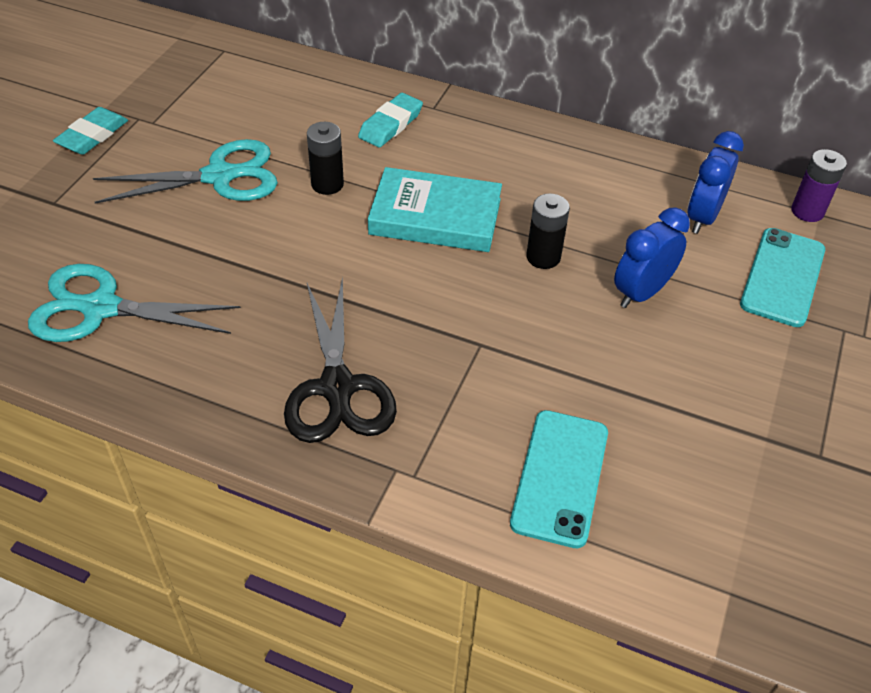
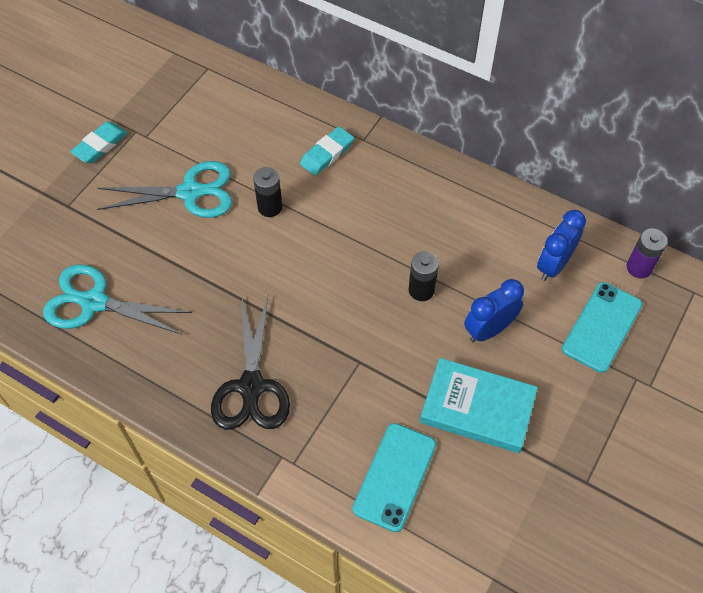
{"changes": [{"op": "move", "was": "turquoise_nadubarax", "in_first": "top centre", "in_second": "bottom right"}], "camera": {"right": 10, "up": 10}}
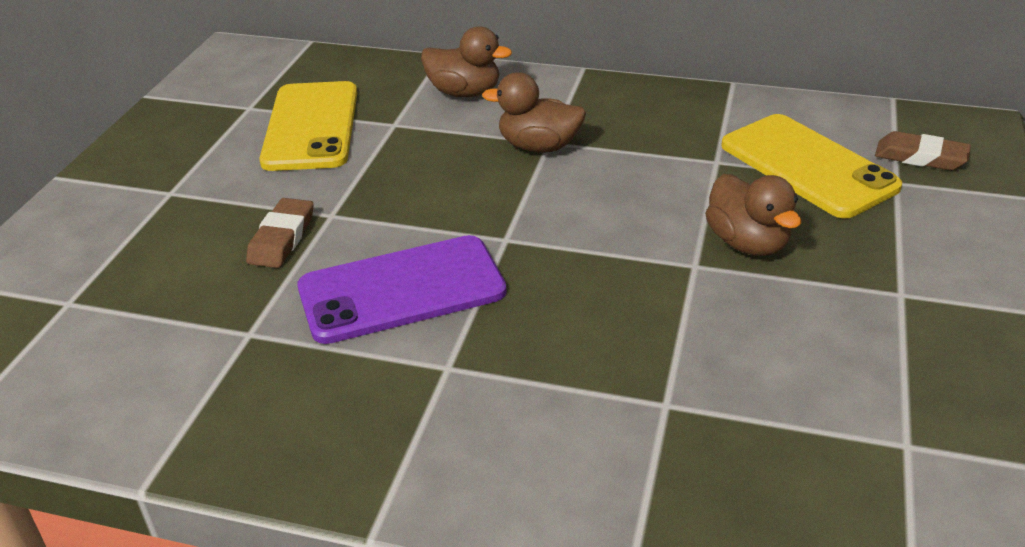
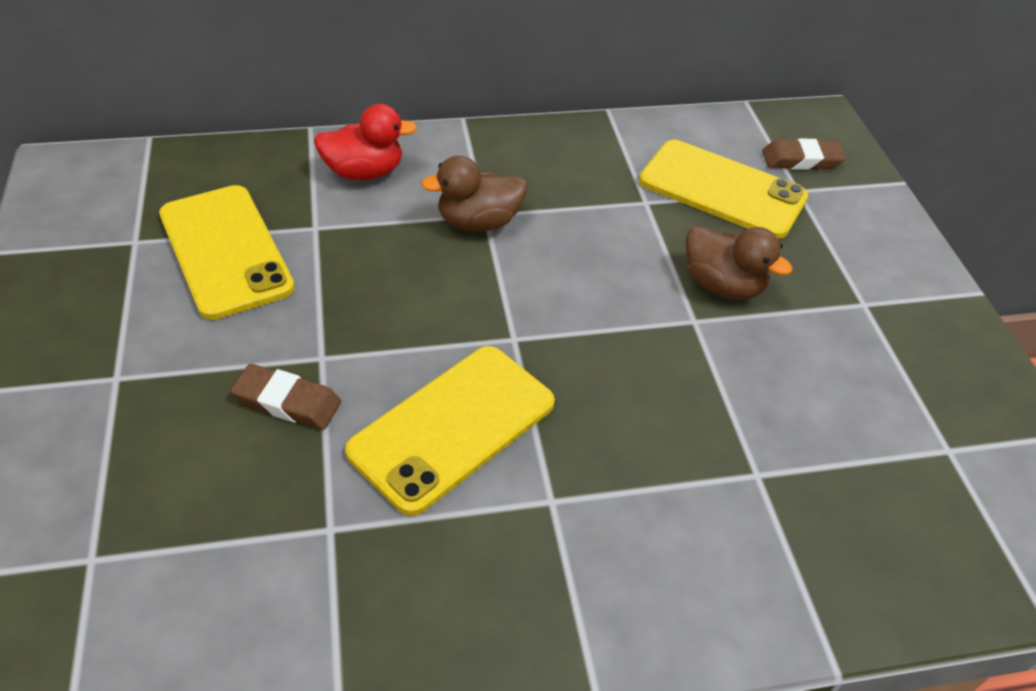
{"changes": [{"op": "rotate", "was": "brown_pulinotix (1st from left)", "in_first": "middle left", "in_second": "middle left", "clockwise": -60}, {"op": "recolor", "was": "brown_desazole (1st from left)", "now": "red_desazole", "in_first": "top centre", "in_second": "top centre"}, {"op": "recolor", "was": "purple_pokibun", "now": "yellow_pokibun (2nd from left)", "in_first": "centre", "in_second": "centre"}], "camera": {"right": -30, "up": 10}}
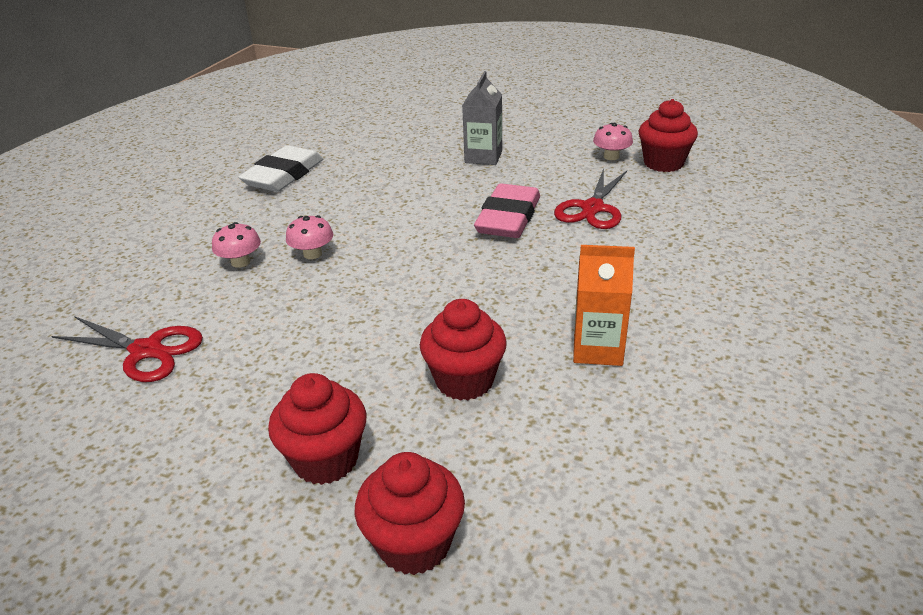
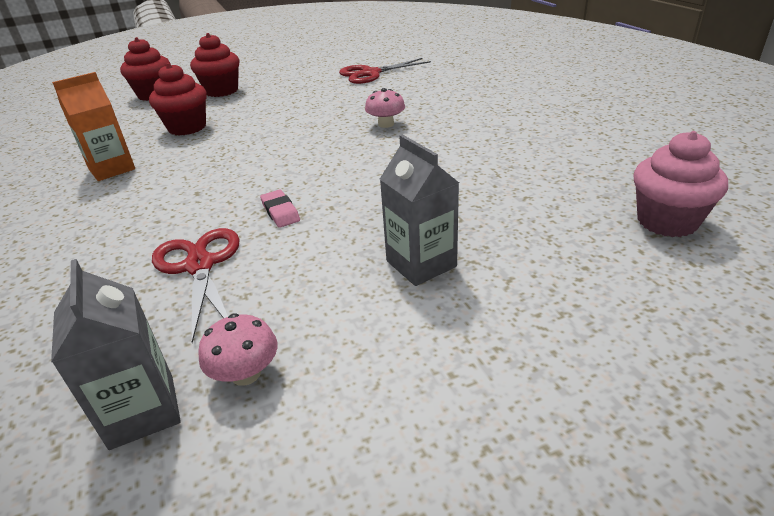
{"changes": [{"op": "replace", "was": "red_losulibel (4th from left)", "now": "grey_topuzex (1st from left)", "in_first": "top right", "in_second": "bottom left"}, {"op": "resize", "was": "pink_pulinotix", "in_first": "centre", "in_second": "centre", "ratio": 0.47}, {"op": "insert", "now": "pink_losulibel", "in_second": "middle right"}, {"op": "delete", "was": "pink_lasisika (1st from left)", "in_first": "middle left"}, {"op": "delete", "was": "white_pulinotix", "in_first": "top left"}], "camera": {"right": 135, "up": 0}}
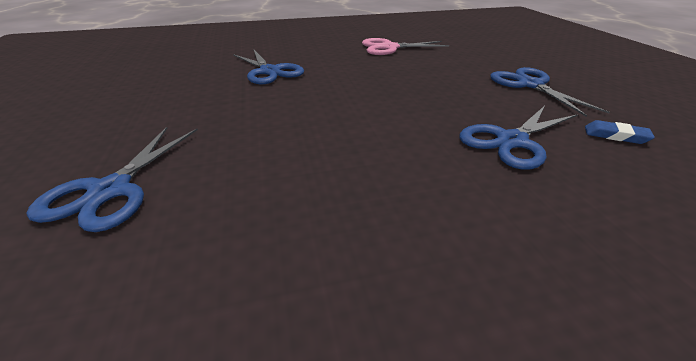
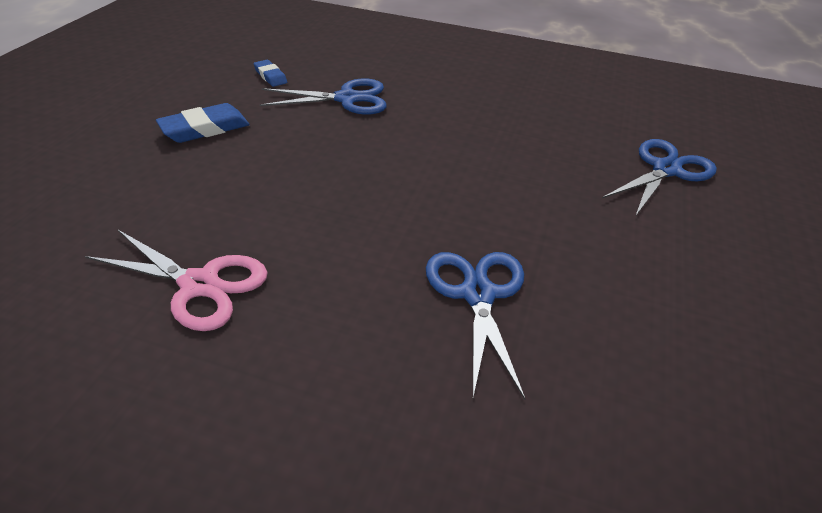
{"changes": [{"op": "replace", "was": "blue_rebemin (4th from left)", "now": "blue_pulinotix (1st from left)", "in_first": "top right", "in_second": "top left"}], "camera": {"right": -150, "up": 5}}
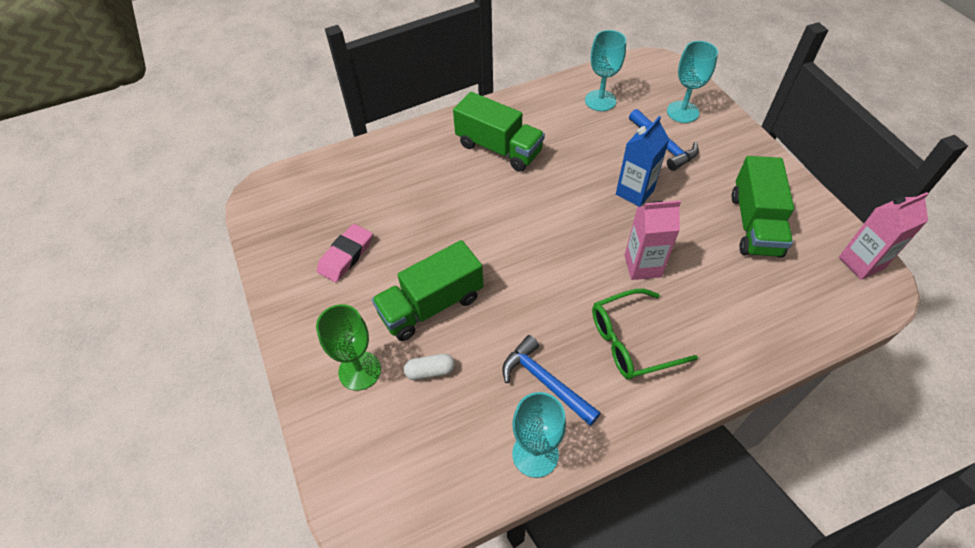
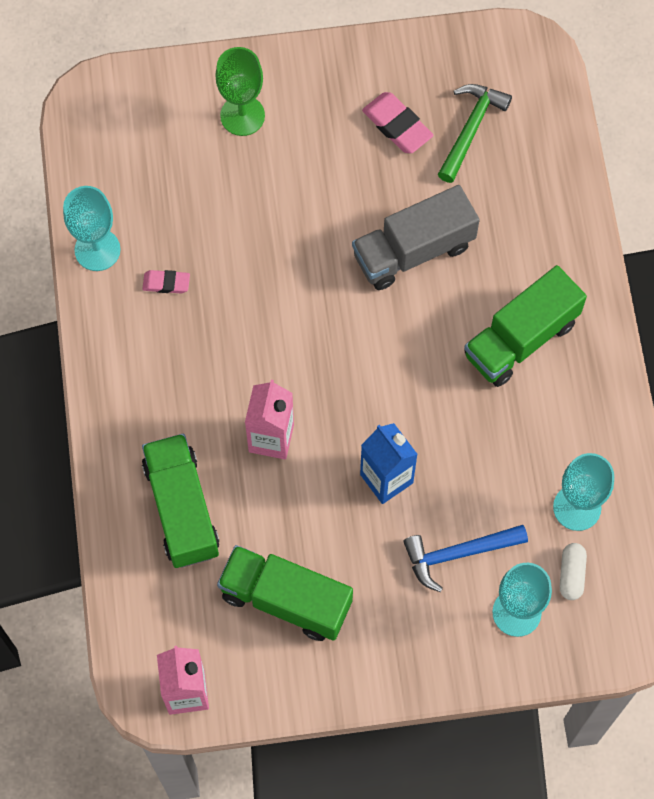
{"changes": [{"op": "replace", "was": "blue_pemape (1st from left)", "now": "pink_pulinotix (1st from left)", "in_first": "bottom centre", "in_second": "middle left"}, {"op": "move", "was": "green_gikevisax (1st from left)", "in_first": "centre", "in_second": "middle left"}, {"op": "insert", "now": "grey_gikevisax", "in_second": "top centre"}, {"op": "insert", "now": "green_pemape", "in_second": "top right"}, {"op": "move", "was": "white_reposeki", "in_first": "bottom centre", "in_second": "bottom right"}, {"op": "delete", "was": "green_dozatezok", "in_first": "centre"}], "camera": {"right": 105, "up": 15}}
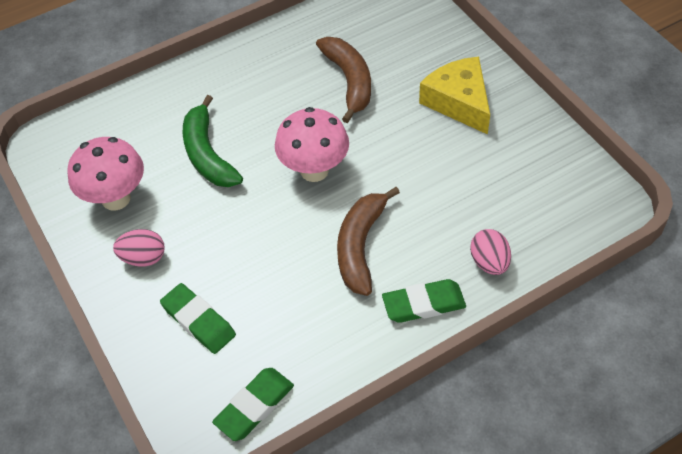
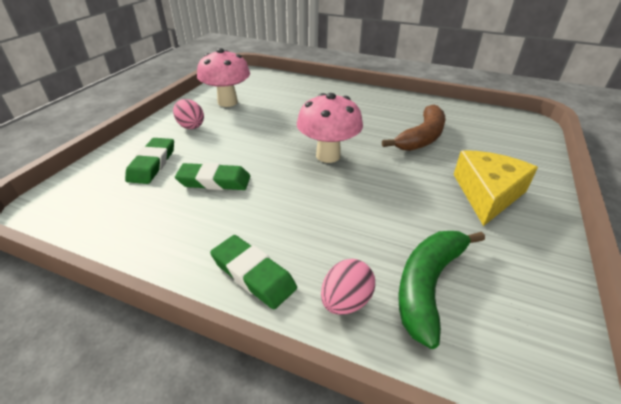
{"changes": [{"op": "move", "was": "green_pulinotix (2nd from left)", "in_first": "bottom centre", "in_second": "centre"}, {"op": "move", "was": "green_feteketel", "in_first": "top left", "in_second": "bottom right"}, {"op": "delete", "was": "brown_feteketel (2nd from left)", "in_first": "centre"}], "camera": {"right": 50, "up": -15}}
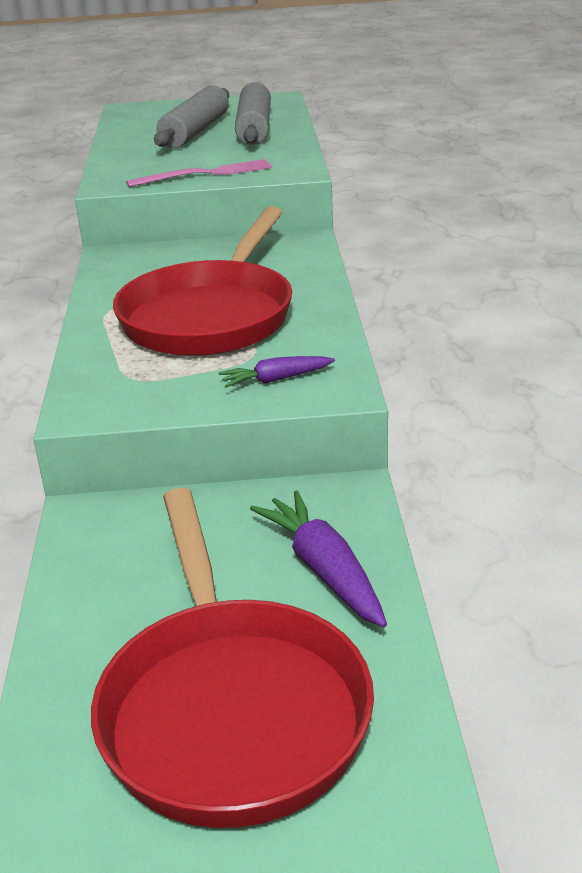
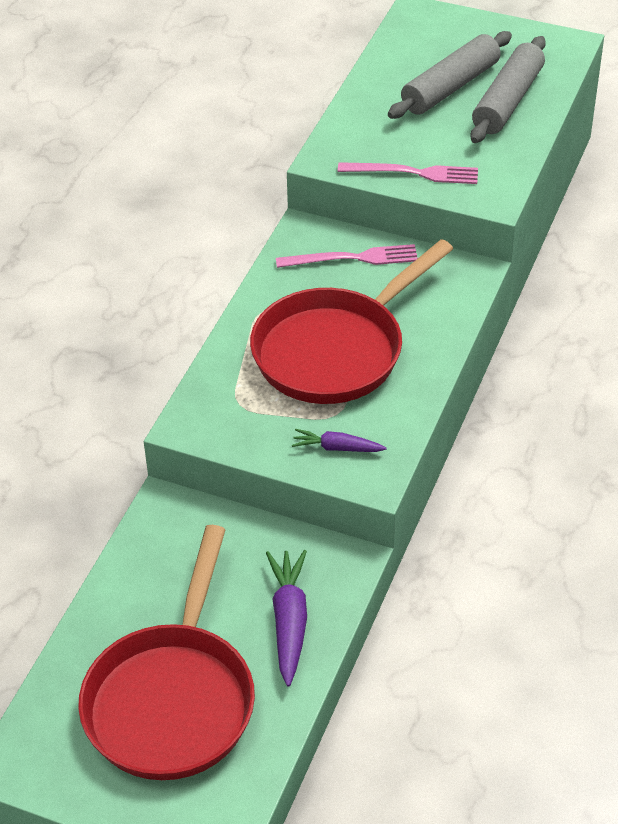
{"changes": [{"op": "insert", "now": "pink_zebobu (1st from left)", "in_second": "top centre"}], "camera": {"right": 25, "up": 15}}
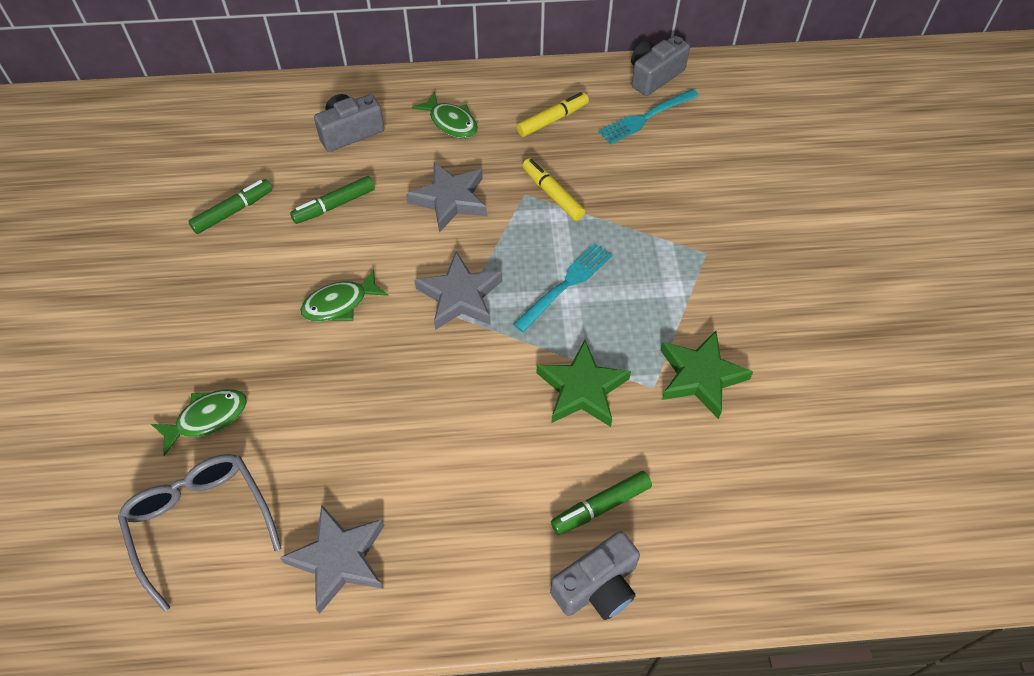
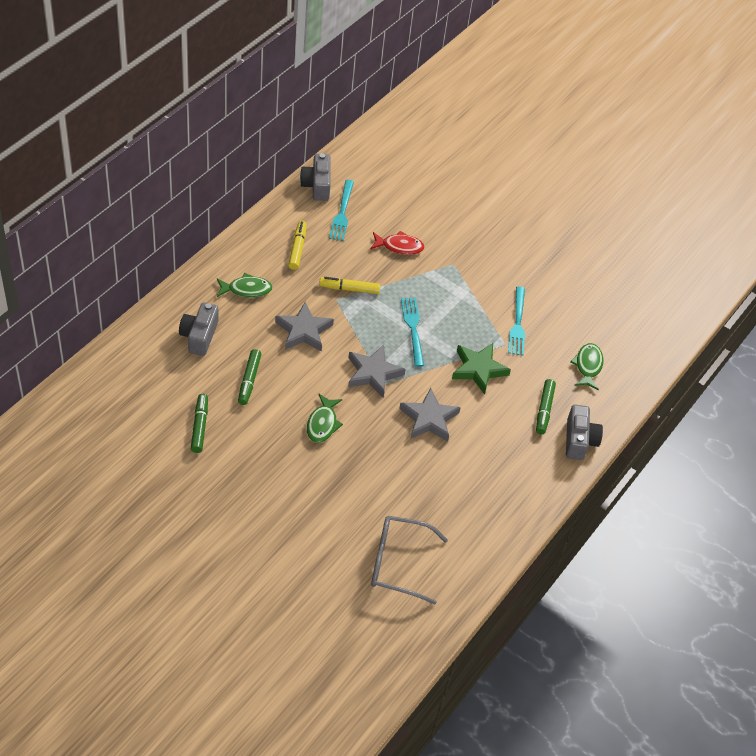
{"changes": [{"op": "insert", "now": "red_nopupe", "in_second": "top centre"}, {"op": "move", "was": "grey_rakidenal (1st from left in the first image)", "now": "grey_rakidenal (3rd from left)", "in_first": "bottom left", "in_second": "centre"}, {"op": "replace", "was": "green_rakidenal (2nd from left)", "now": "turquoise_zebobu (3rd from left)", "in_first": "middle right", "in_second": "middle right"}, {"op": "move", "was": "green_nopupe (1st from left in the first image)", "now": "green_nopupe (3rd from left)", "in_first": "middle left", "in_second": "middle right"}], "camera": {"right": -55, "up": -5}}
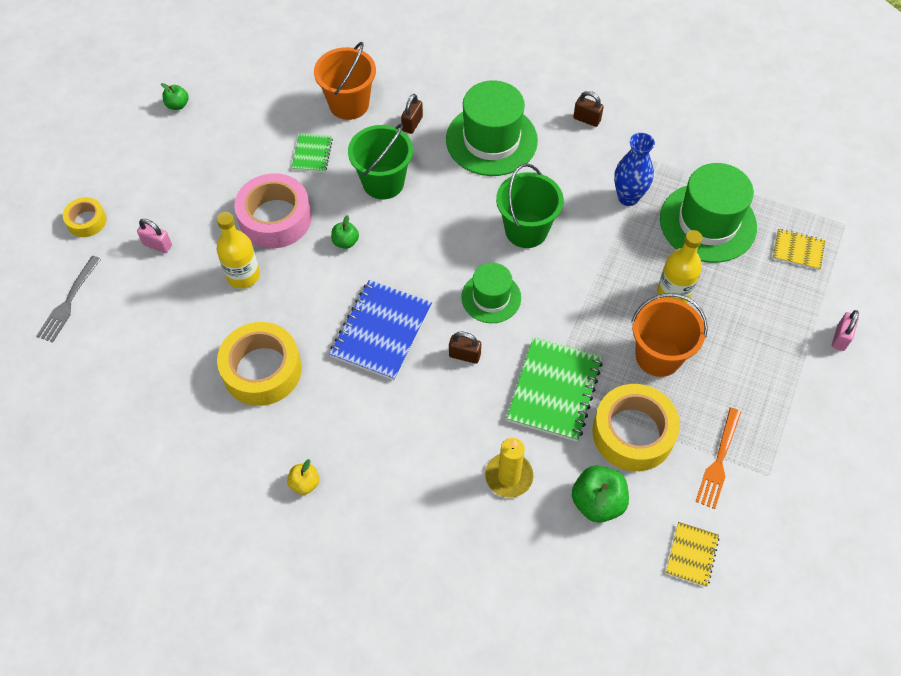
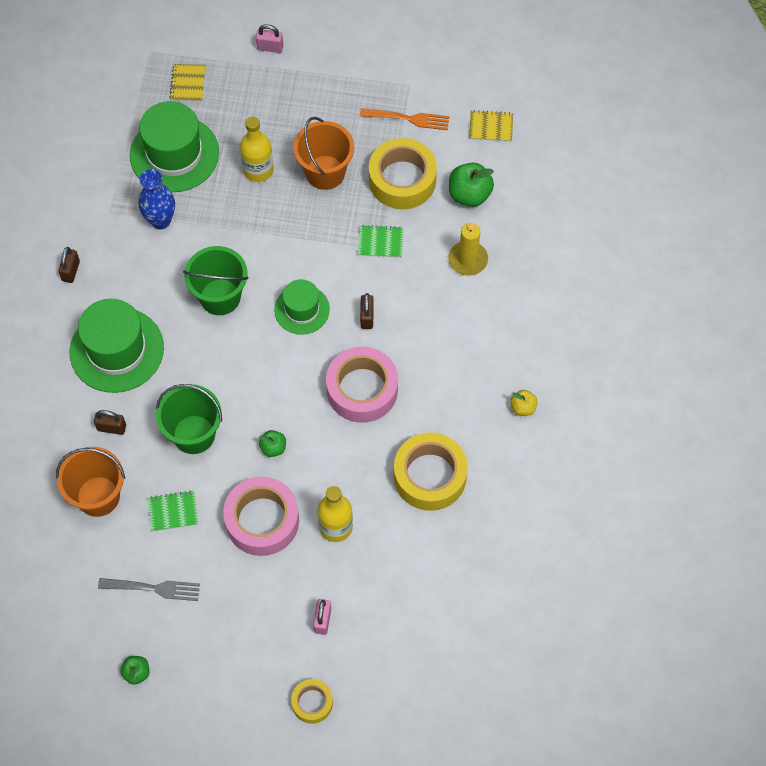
{"changes": [{"op": "move", "was": "grey_zebobu", "in_first": "middle left", "in_second": "bottom left"}, {"op": "replace", "was": "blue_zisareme", "now": "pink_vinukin (2nd from left)", "in_first": "centre", "in_second": "centre"}, {"op": "resize", "was": "green_zisareme (2nd from left)", "in_first": "centre", "in_second": "top centre", "ratio": 0.53}], "camera": {"right": -105, "up": 5}}
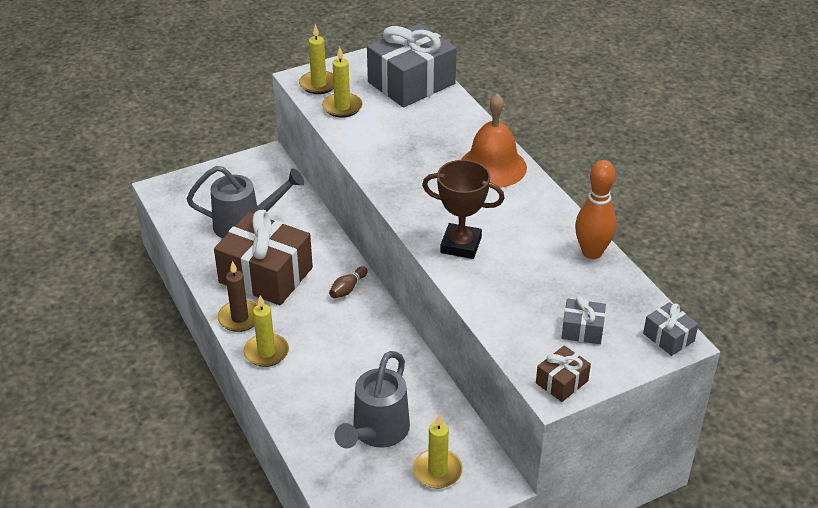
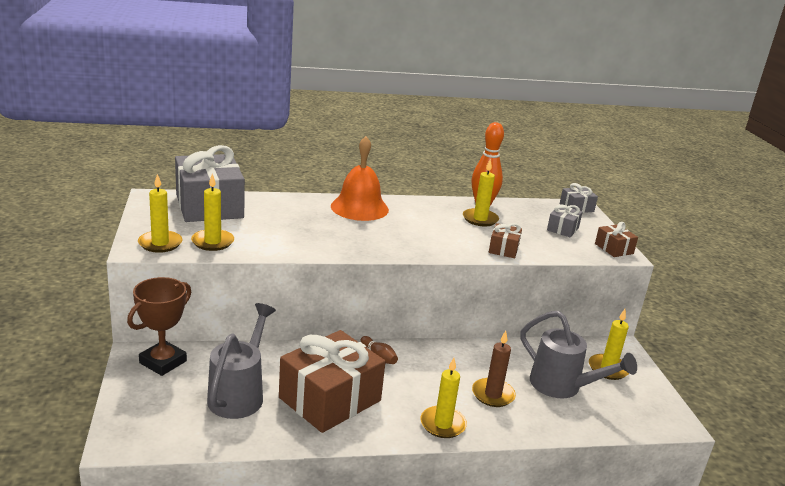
{"changes": [{"op": "move", "was": "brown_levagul", "in_first": "centre", "in_second": "bottom left"}, {"op": "insert", "now": "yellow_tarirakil (4th from left)", "in_second": "centre"}, {"op": "move", "was": "brown_tarirakil", "in_first": "middle left", "in_second": "bottom centre"}, {"op": "insert", "now": "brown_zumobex (2nd from left)", "in_second": "centre"}], "camera": {"right": -75, "up": -15}}
